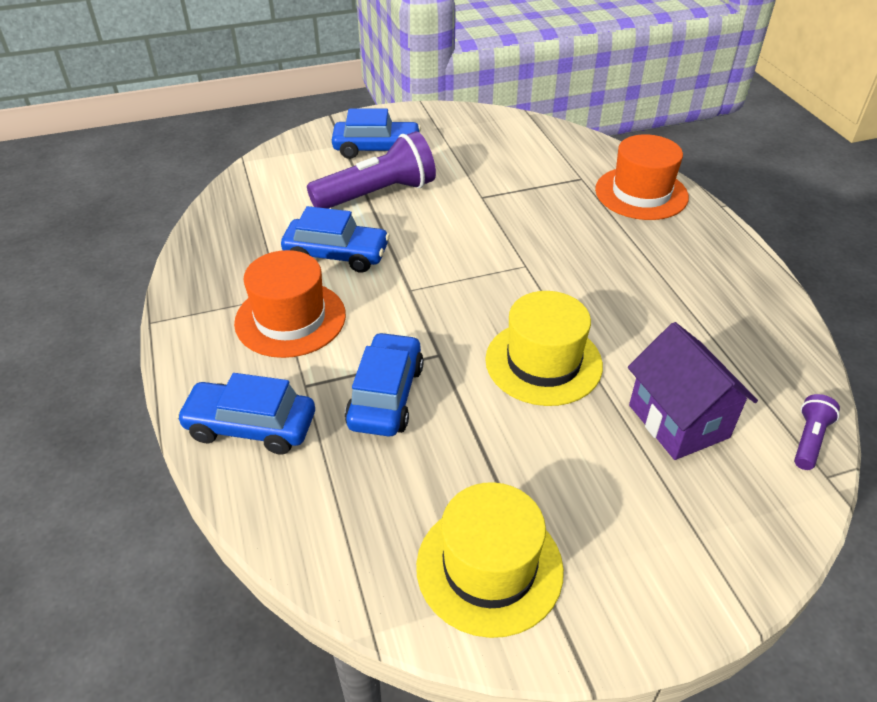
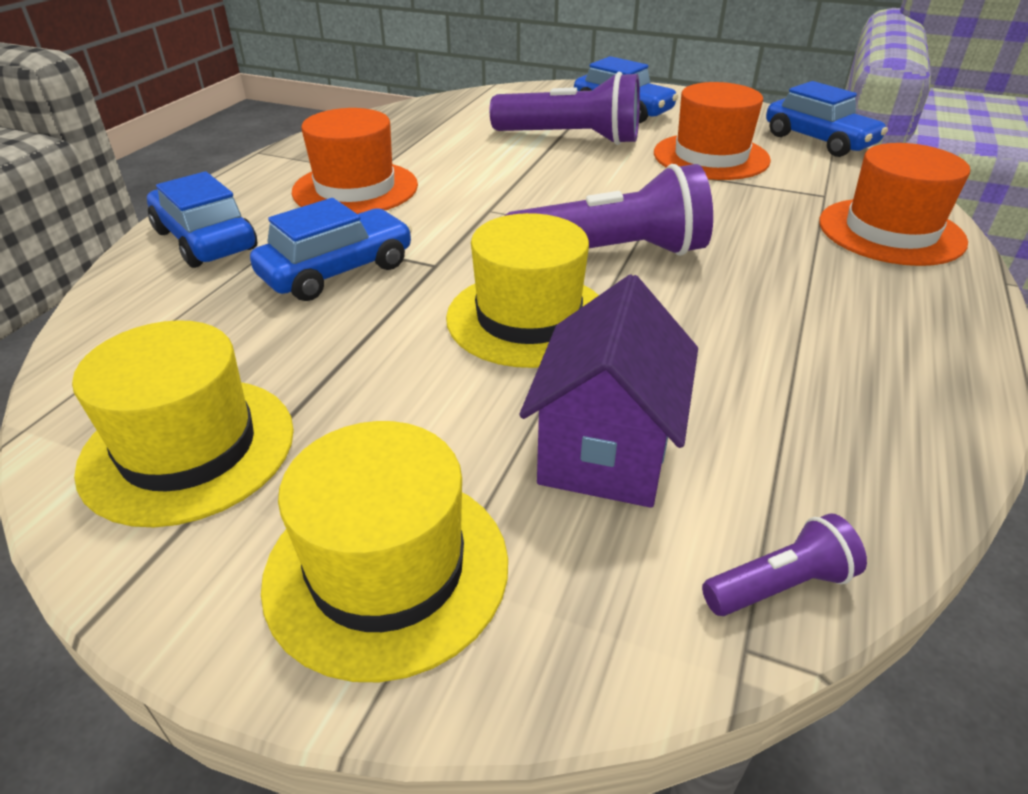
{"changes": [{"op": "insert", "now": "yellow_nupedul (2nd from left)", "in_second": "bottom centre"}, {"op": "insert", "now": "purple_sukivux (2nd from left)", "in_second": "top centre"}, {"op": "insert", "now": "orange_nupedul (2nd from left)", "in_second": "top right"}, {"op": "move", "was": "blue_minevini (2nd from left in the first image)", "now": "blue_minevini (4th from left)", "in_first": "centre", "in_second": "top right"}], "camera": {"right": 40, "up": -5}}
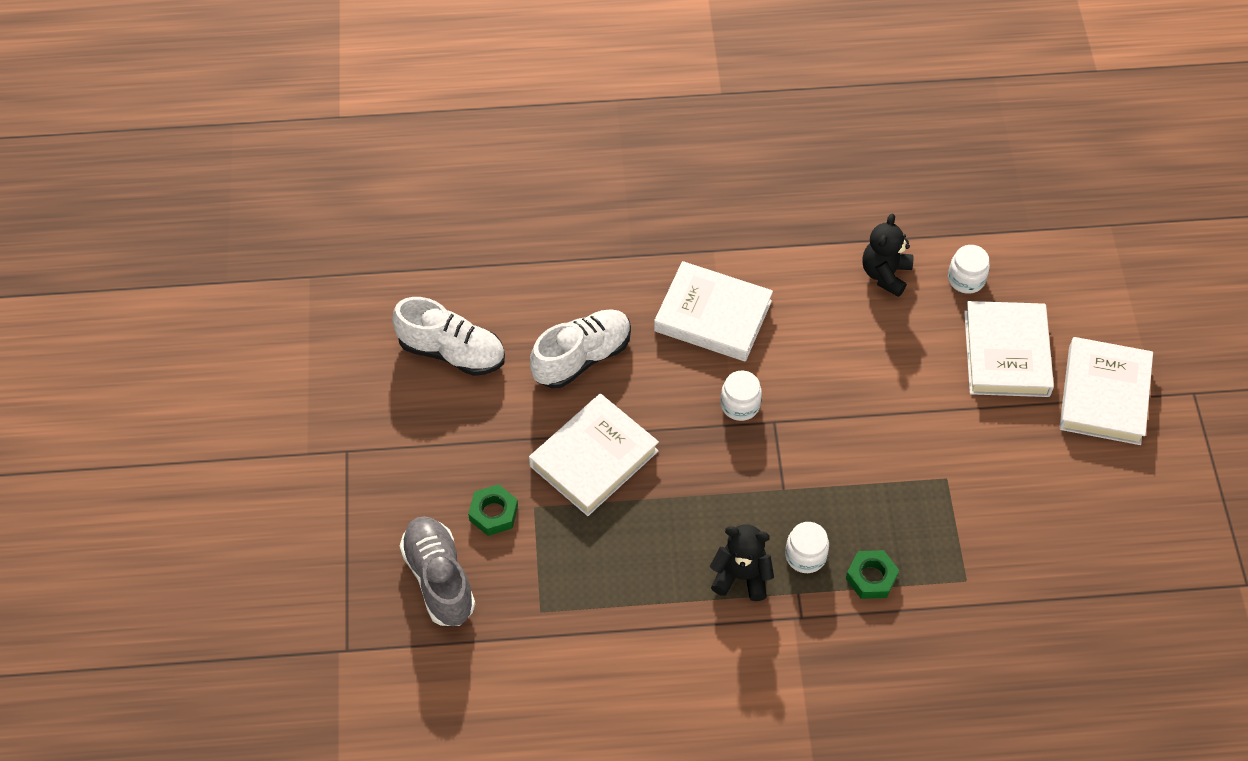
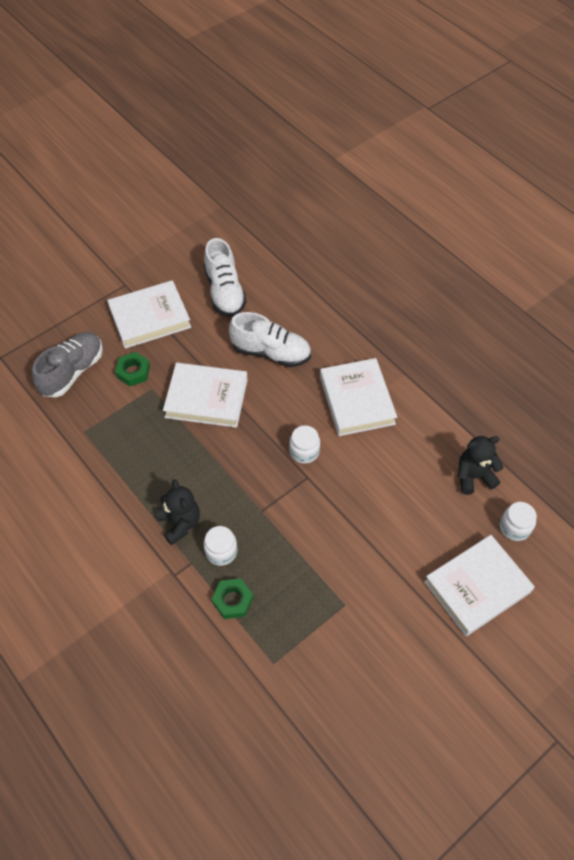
{"changes": [{"op": "move", "was": "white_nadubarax (4th from left in the first image)", "now": "white_nadubarax (1st from left)", "in_first": "middle right", "in_second": "middle left"}], "camera": {"right": 55, "up": 0}}
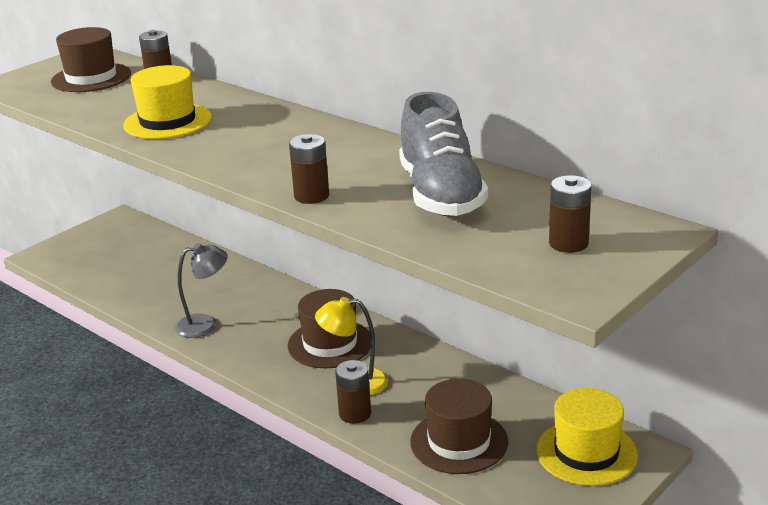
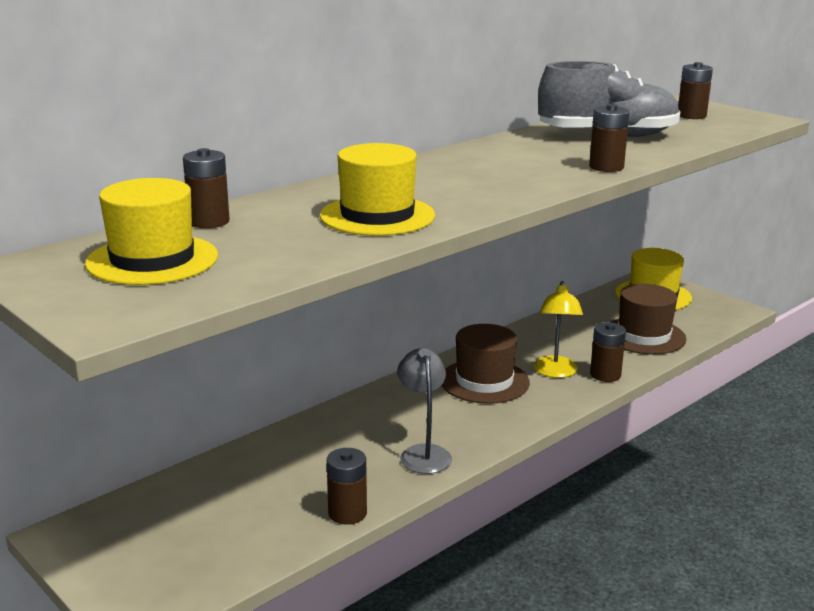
{"changes": [{"op": "recolor", "was": "brown_nupedul (1st from left)", "now": "yellow_nupedul (1st from left)", "in_first": "top left", "in_second": "middle left"}, {"op": "insert", "now": "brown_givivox (2nd from left)", "in_second": "bottom centre"}], "camera": {"right": -85, "up": -5}}
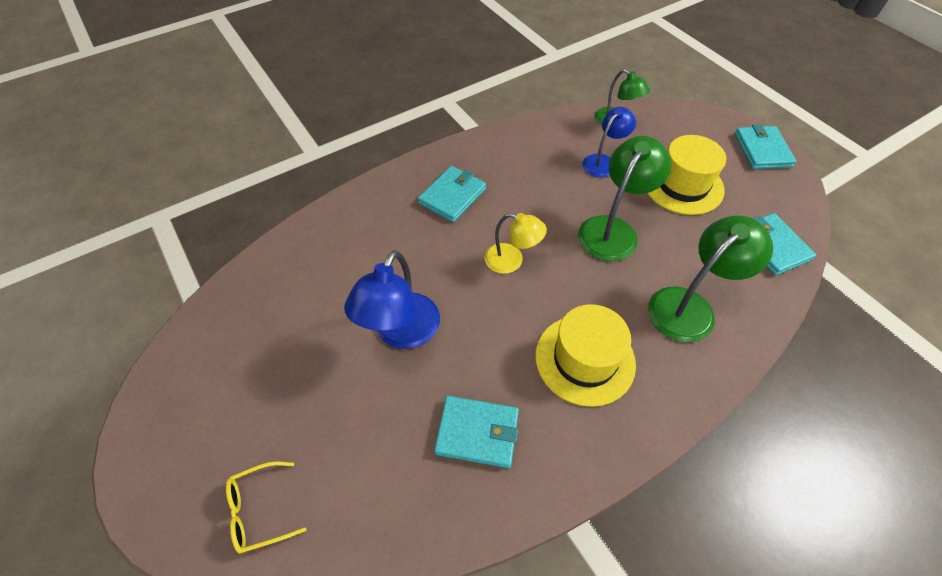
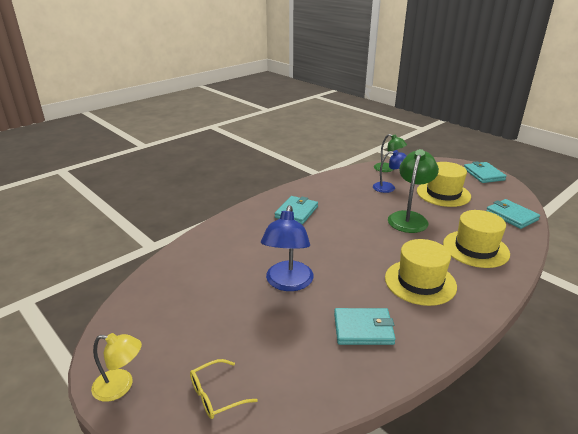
{"changes": [{"op": "move", "was": "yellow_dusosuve", "in_first": "centre", "in_second": "bottom left"}, {"op": "rotate", "was": "blue_dusosuve (2nd from left)", "in_first": "top centre", "in_second": "middle right", "clockwise": 60}, {"op": "replace", "was": "green_dusosuve (3rd from left)", "now": "yellow_nupedul (3rd from left)", "in_first": "middle right", "in_second": "middle right"}], "camera": {"right": -10, "up": -25}}
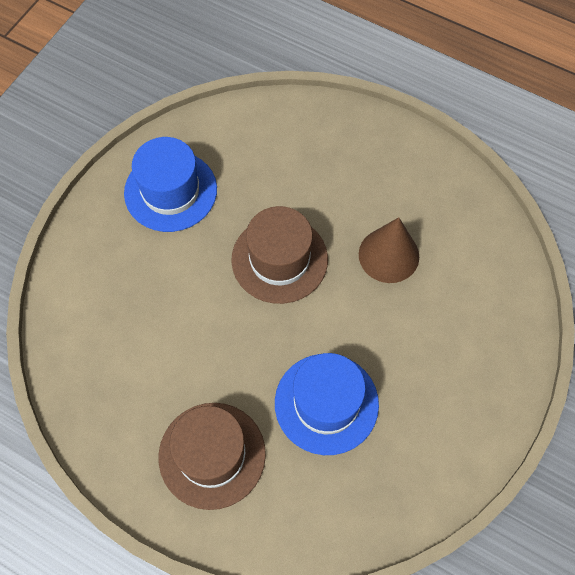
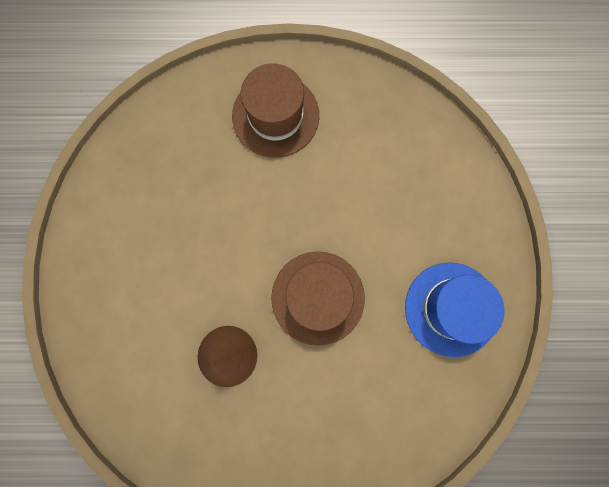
{"changes": [{"op": "delete", "was": "blue_nupedul (2nd from left)", "in_first": "bottom centre"}], "camera": {"right": 150, "up": 15}}
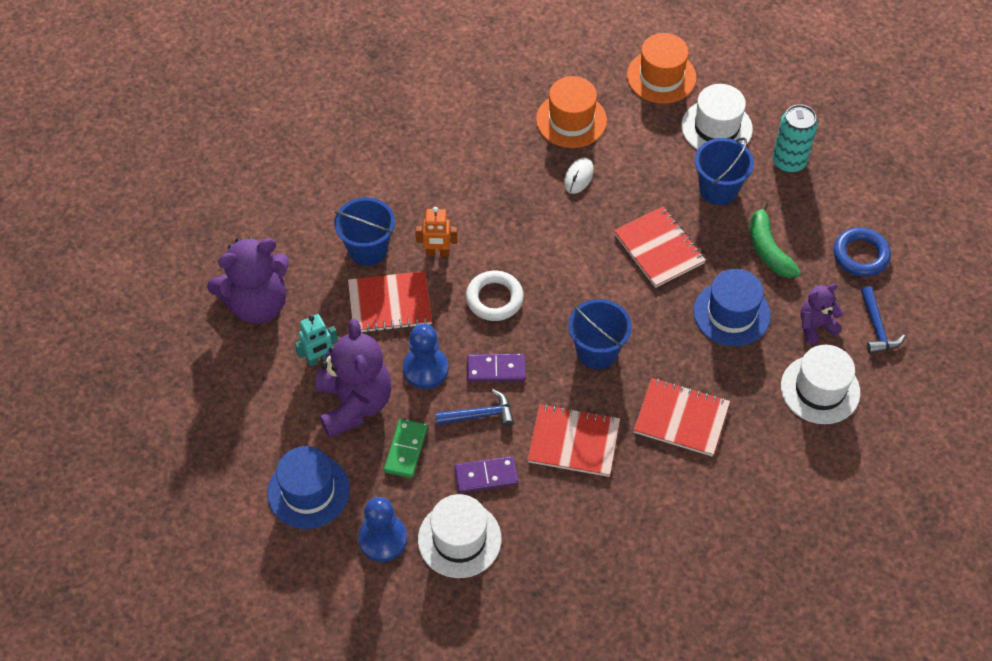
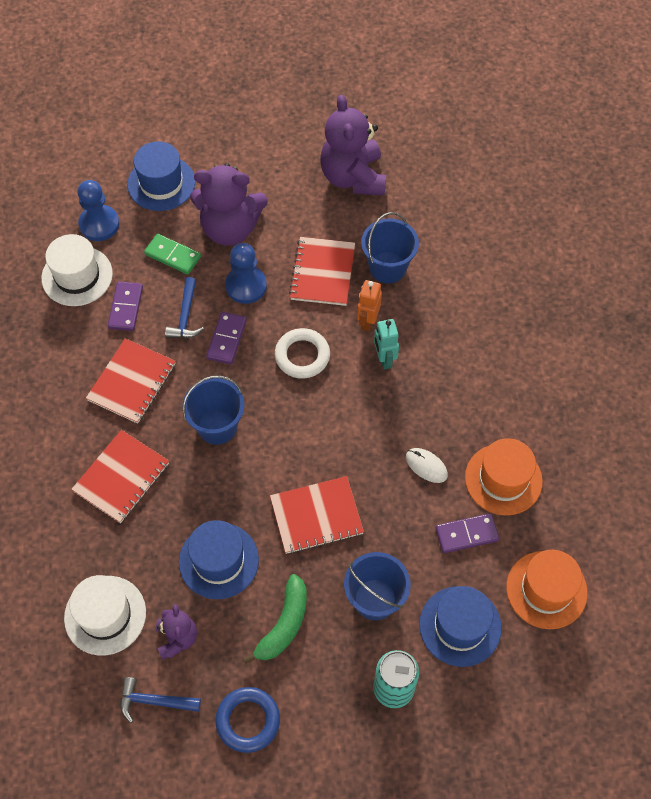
{"changes": [{"op": "rotate", "was": "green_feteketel", "in_first": "middle right", "in_second": "bottom centre", "clockwise": 120}, {"op": "move", "was": "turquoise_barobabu", "in_first": "middle left", "in_second": "centre"}, {"op": "recolor", "was": "white_nupedul (2nd from left)", "now": "blue_nupedul (3rd from left)", "in_first": "top right", "in_second": "bottom right"}, {"op": "insert", "now": "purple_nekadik (3rd from left)", "in_second": "bottom right"}], "camera": {"right": 105, "up": 5}}
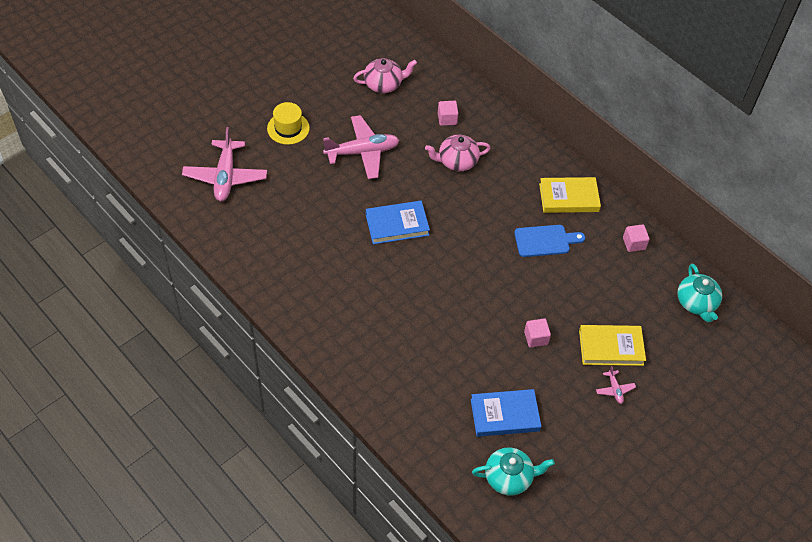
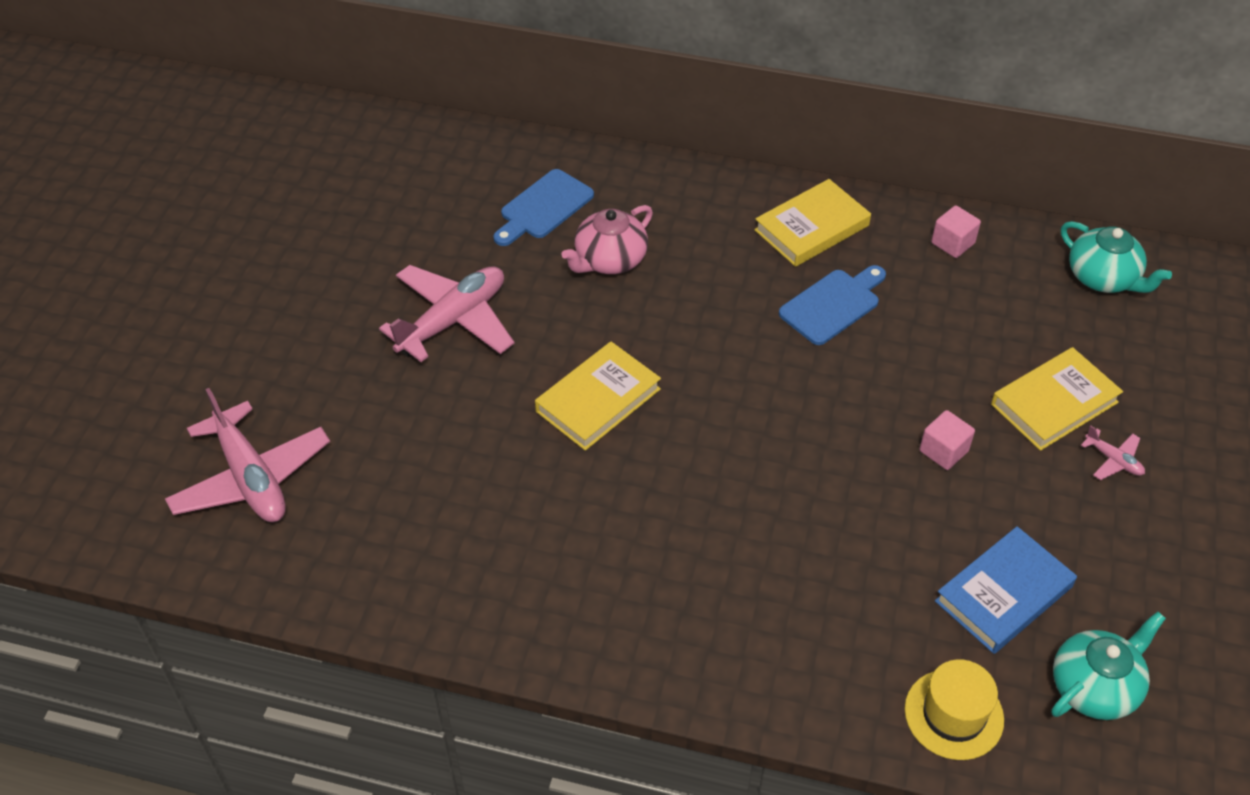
{"changes": [{"op": "replace", "was": "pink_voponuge (1st from left)", "now": "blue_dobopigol (1st from left)", "in_first": "top centre", "in_second": "top centre"}, {"op": "recolor", "was": "blue_nadubarax (1st from left)", "now": "yellow_nadubarax (1st from left)", "in_first": "centre", "in_second": "centre"}, {"op": "move", "was": "yellow_nupedul", "in_first": "top centre", "in_second": "bottom right"}, {"op": "delete", "was": "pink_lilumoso (1st from left)", "in_first": "top centre"}], "camera": {"right": -30, "up": -5}}
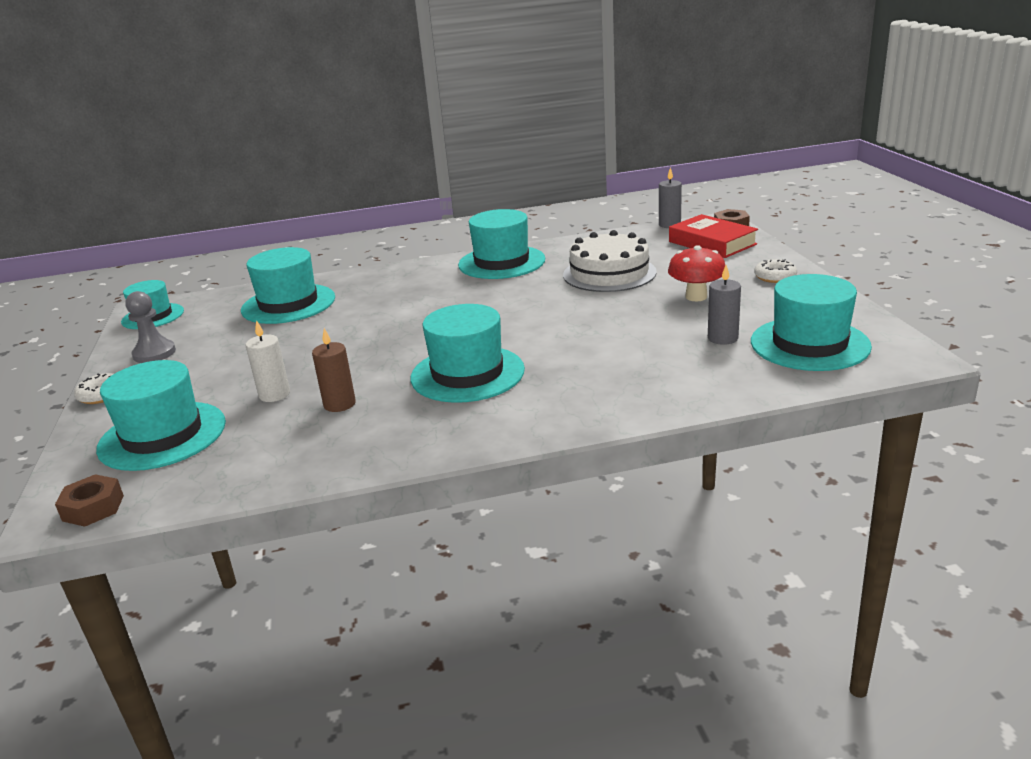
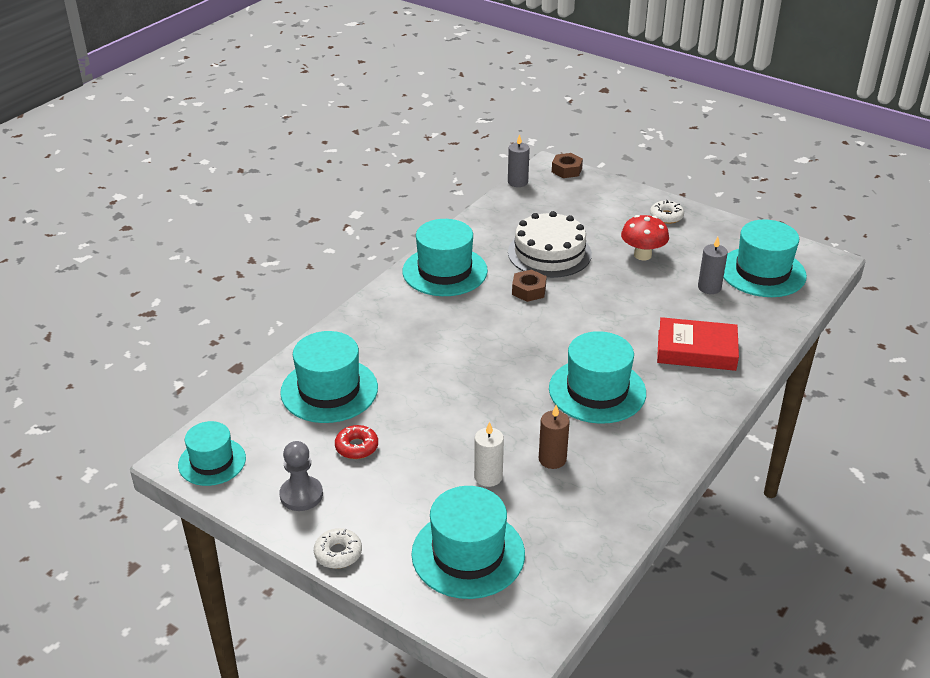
{"changes": [{"op": "insert", "now": "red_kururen", "in_second": "centre"}, {"op": "move", "was": "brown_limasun (1st from left)", "in_first": "middle left", "in_second": "centre"}, {"op": "move", "was": "red_nadubarax", "in_first": "top right", "in_second": "middle right"}], "camera": {"right": -45, "up": 10}}
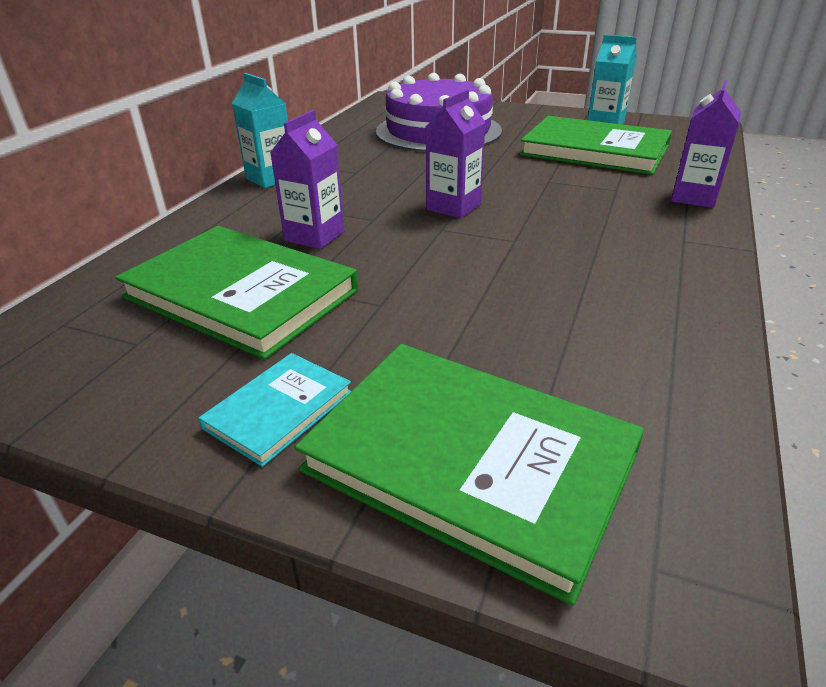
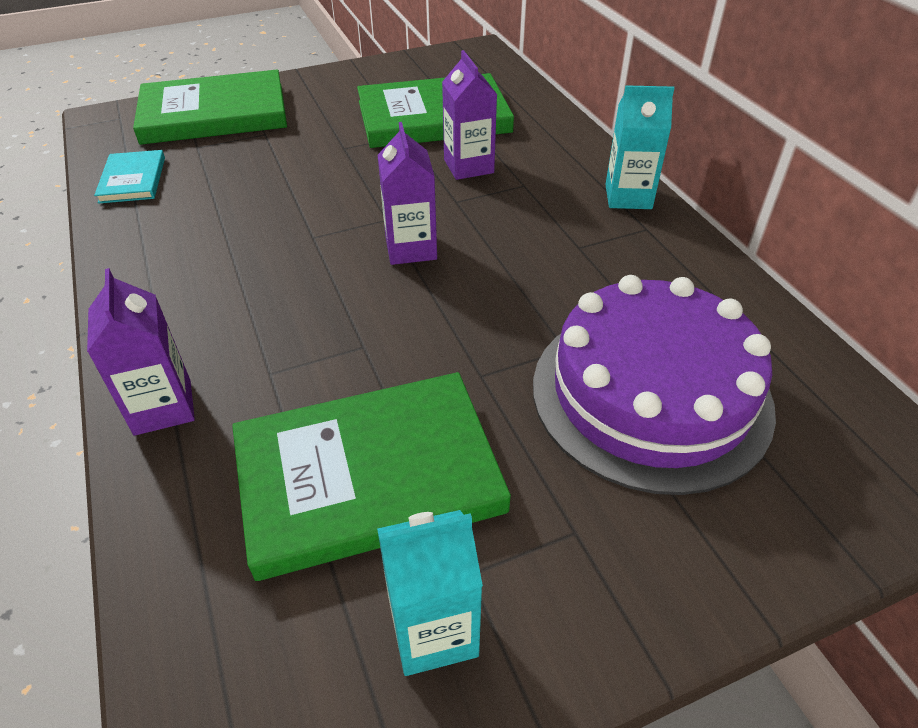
{"changes": [{"op": "move", "was": "turquoise_nadubarax", "in_first": "middle left", "in_second": "top left"}], "camera": {"right": 135, "up": 10}}
